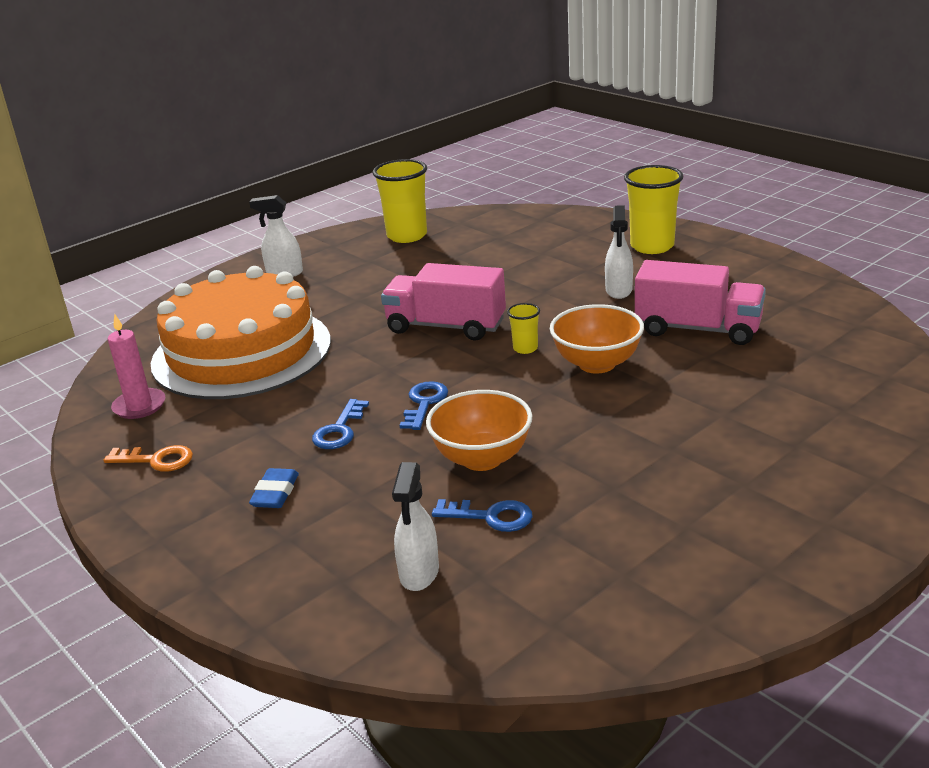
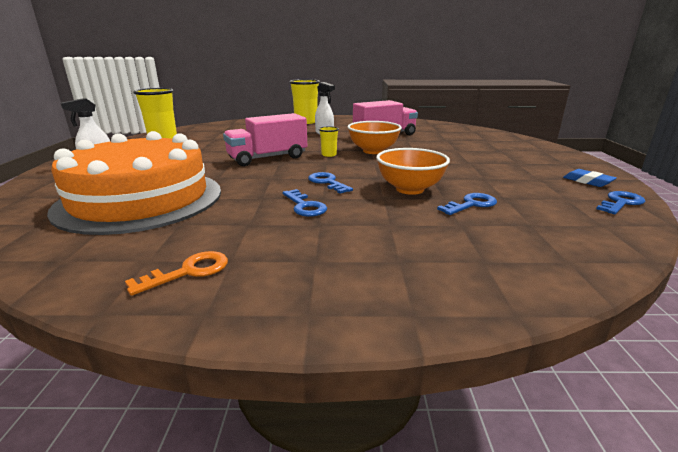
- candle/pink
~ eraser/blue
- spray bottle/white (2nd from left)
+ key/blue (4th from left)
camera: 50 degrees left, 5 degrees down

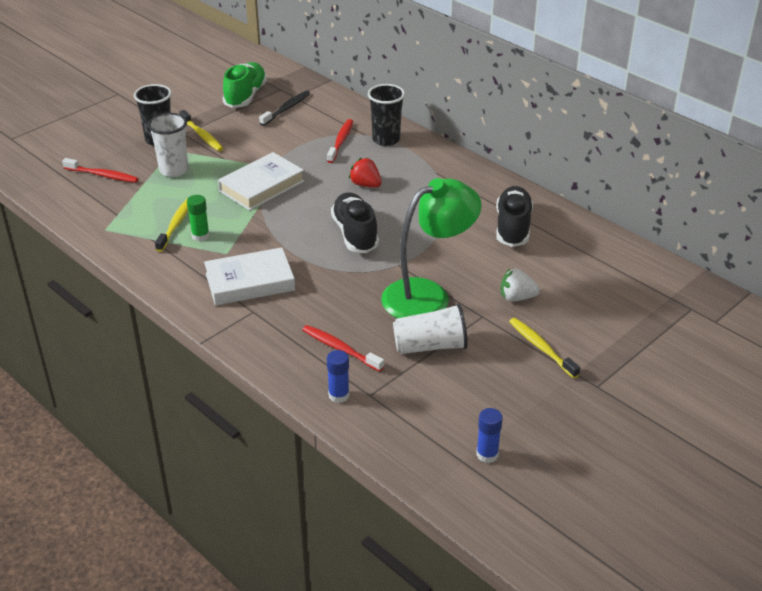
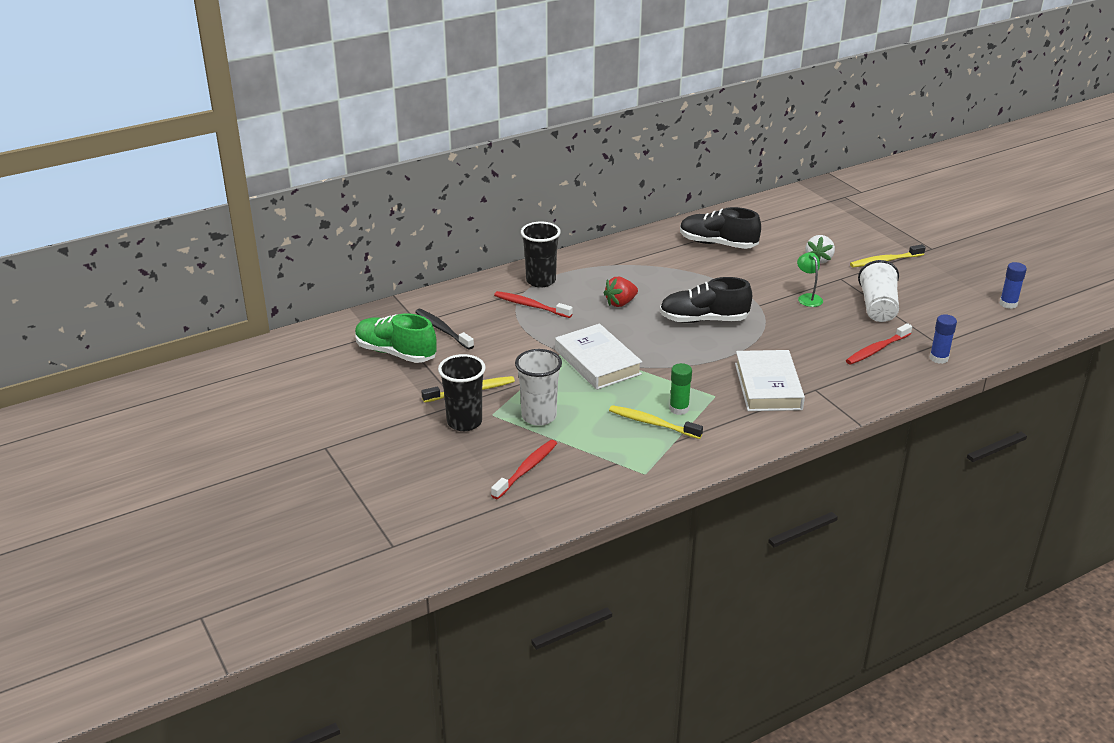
~ lamp/green x0.40
camera: 75 degrees left, 5 degrees down

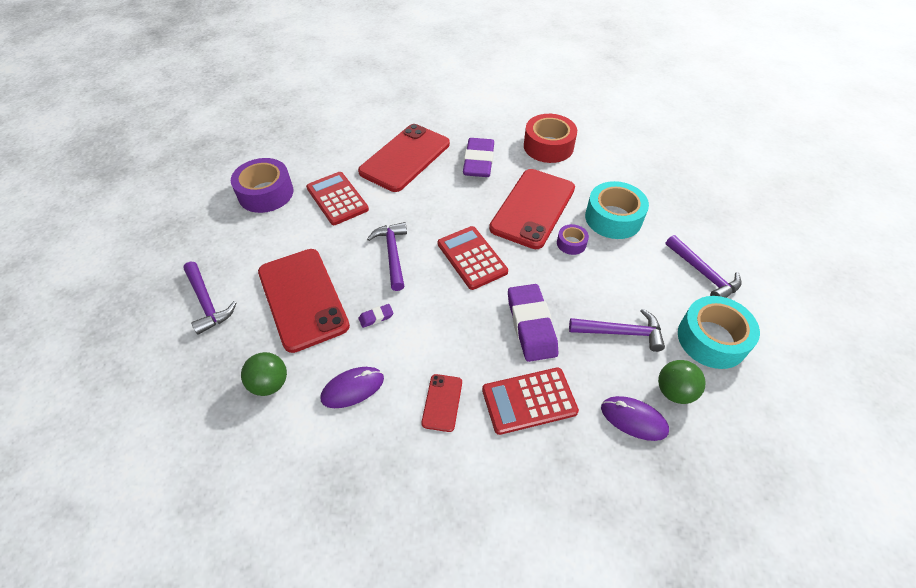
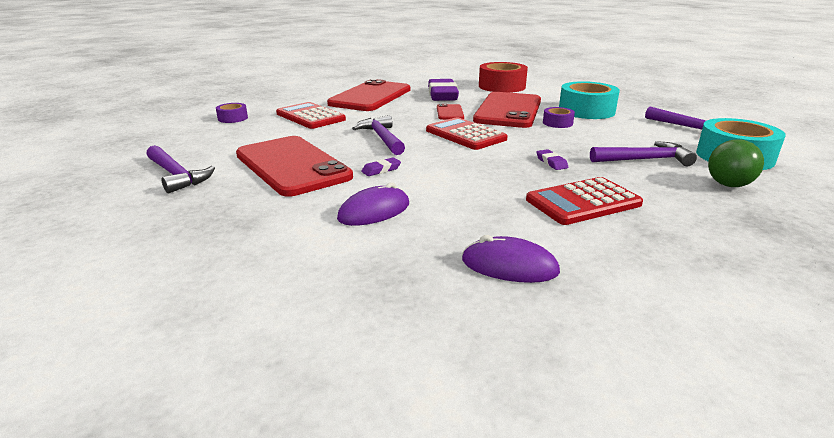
~ tape/purple (1st from left) x0.50
- ball/green (1st from left)
~ phone/red (3rd from left)
~ eraser/purple (3rd from left) x0.42
~ mouse/purple (2nd from left)
camera: 10 degrees left, 25 degrees down

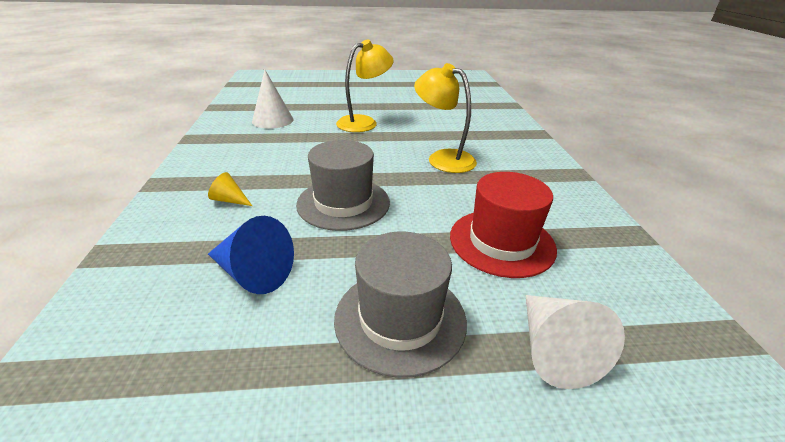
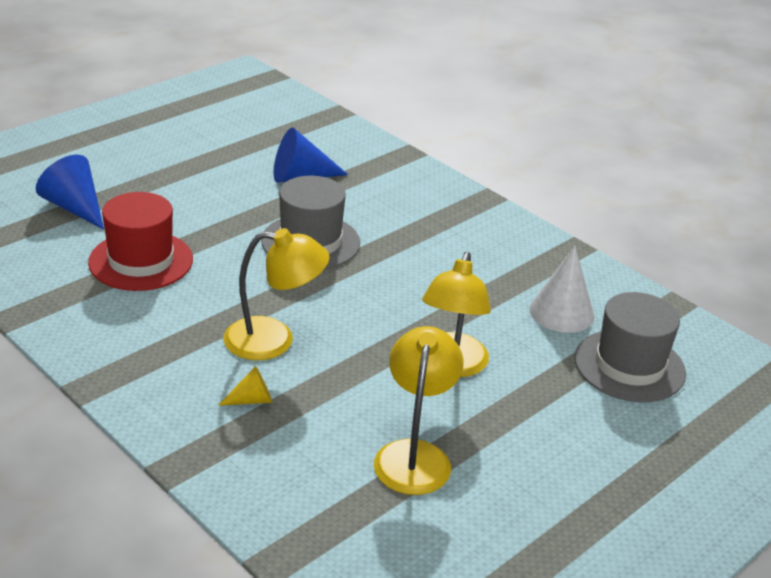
~ cone/yellow
~ hat/grey (2nd from left)
~ cone/white (2nd from left) to cone/blue (1st from left)
+ lamp/yellow (2nd from left)
camera: 140 degrees right, 0 degrees up

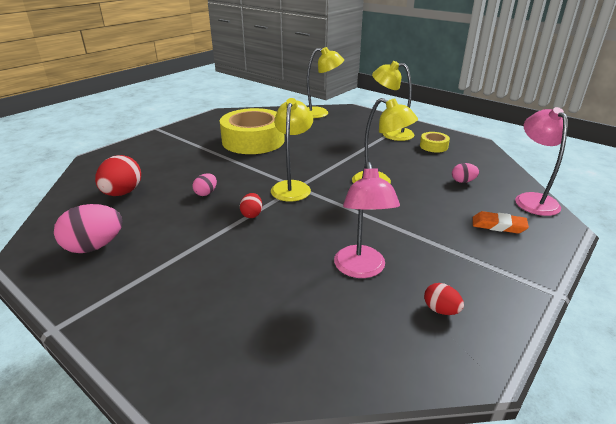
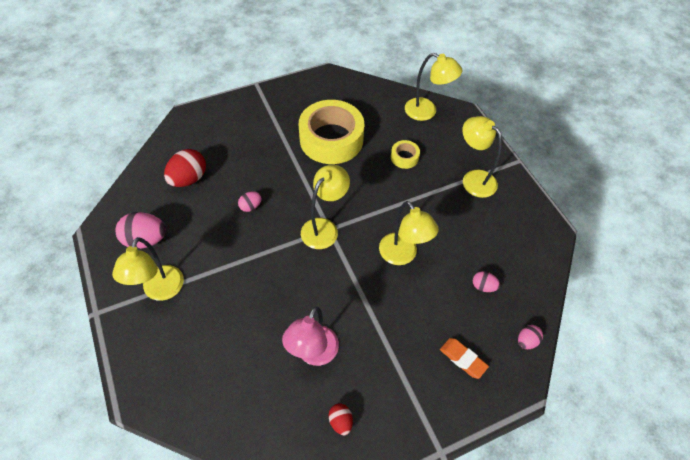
- egg/red (2nd from left)
~ tape/yellow (2nd from left)
~ lamp/pink (2nd from left) to egg/pink (4th from left)
+ lamp/yellow (1st from left)
camera: 25 degrees right, 25 degrees up

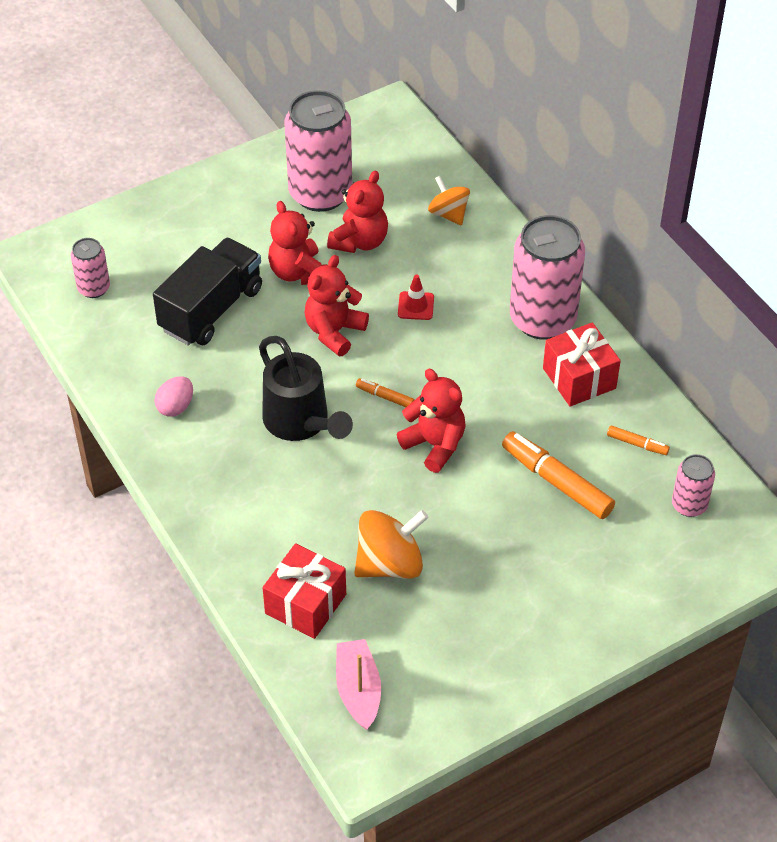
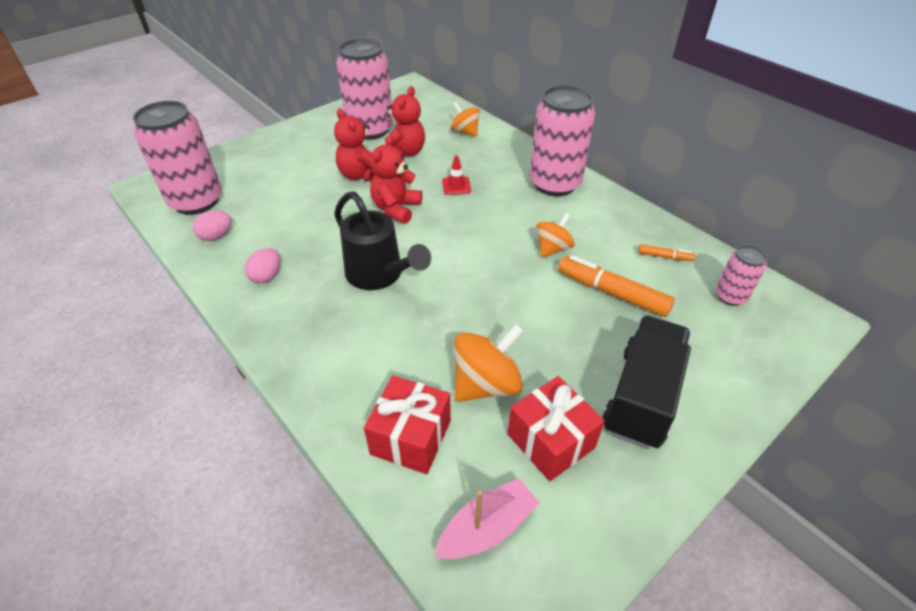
~ can/pink (1st from left) x2.01
~ truck/black
~ boat/pink 75 degrees clockwise
- marker/orange (1st from left)
- teddy bear/red (4th from left)
~ gift/red (2nd from left)
+ egg/pink (1st from left)
+ spinning top/orange (3rd from left)
camera: 10 degrees left, 5 degrees down

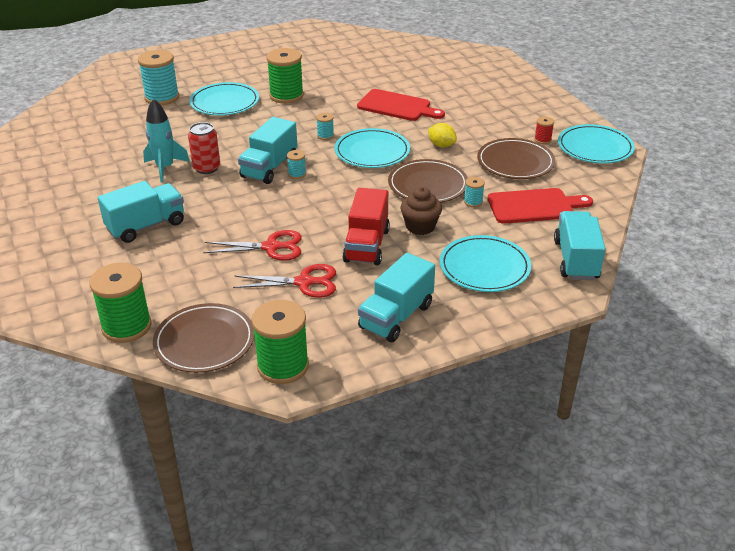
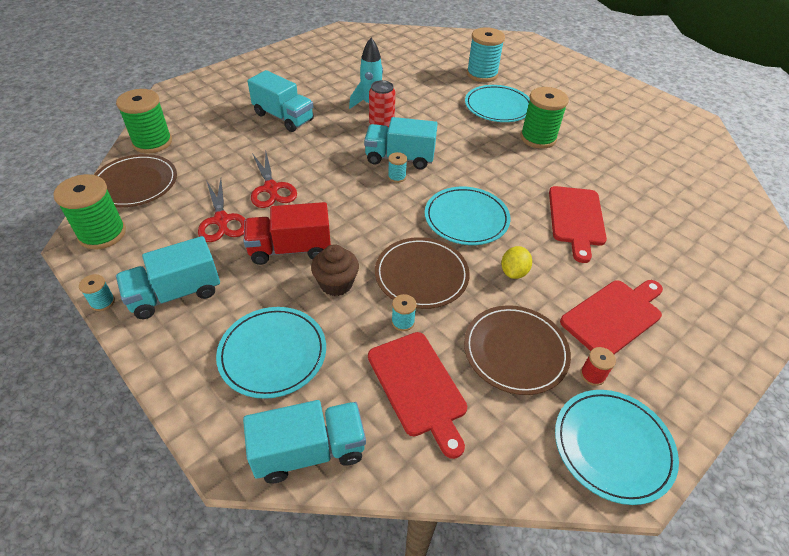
~ spool/turquoise (3rd from left in the first image) to spool/turquoise (1st from left)
~ truck/turquoise (3rd from left in the first image) 45 degrees counterclockwise
+ cutting board/red (3rd from left)
camera: 70 degrees right, 10 degrees up

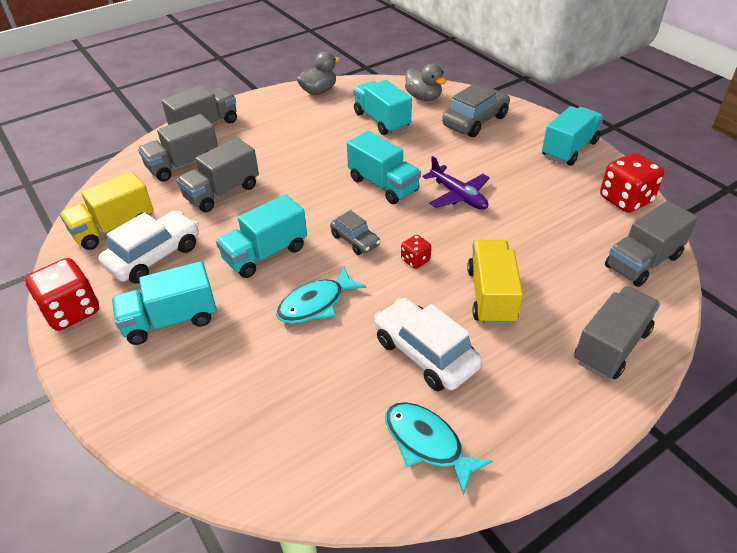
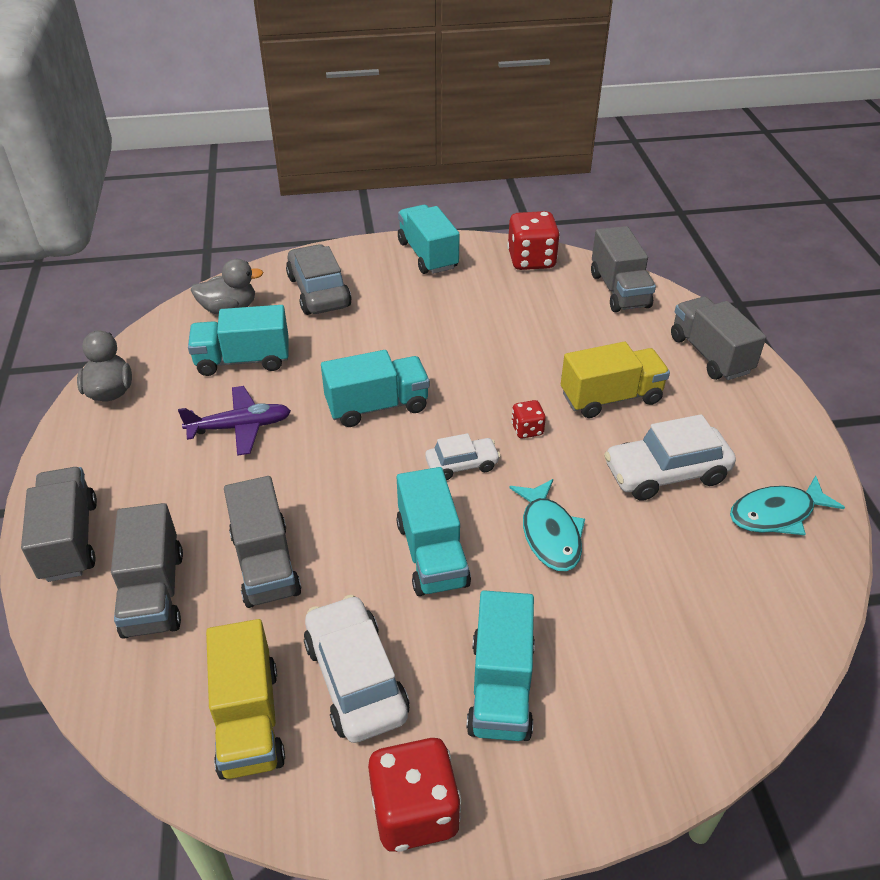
~ car/grey (1st from left) to car/white (2nd from left)
~ plane/purple
~ truck/yellow (2nd from left) 135 degrees clockwise
camera: 65 degrees left, 0 degrees up

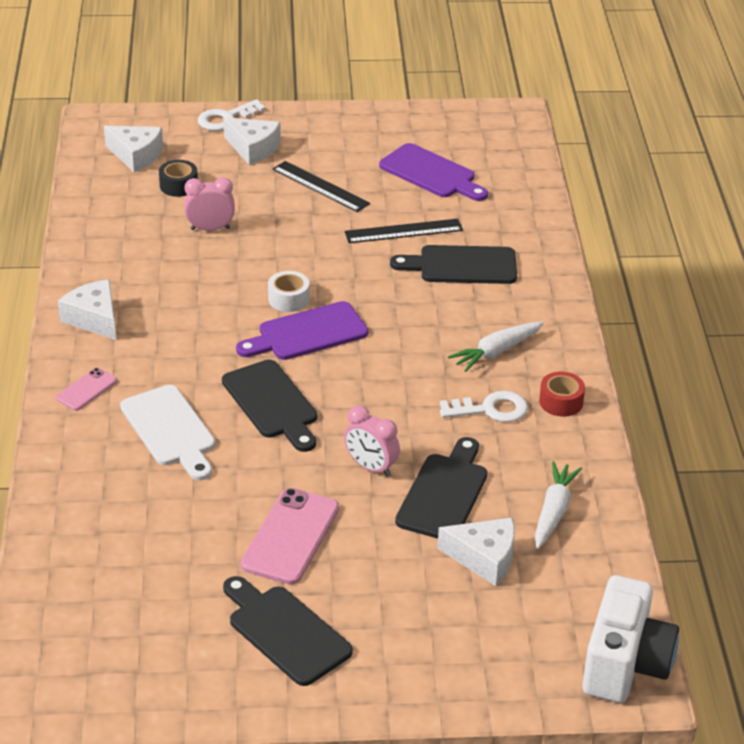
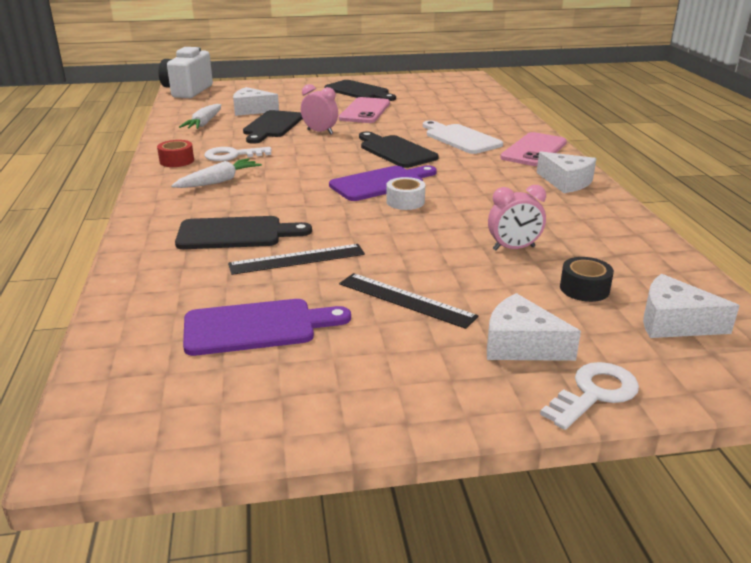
~ phone/pink (1st from left in the first image) x1.85
~ cutting board/purple (2nd from left in the first image) 135 degrees clockwise
camera: 175 degrees right, 10 degrees down

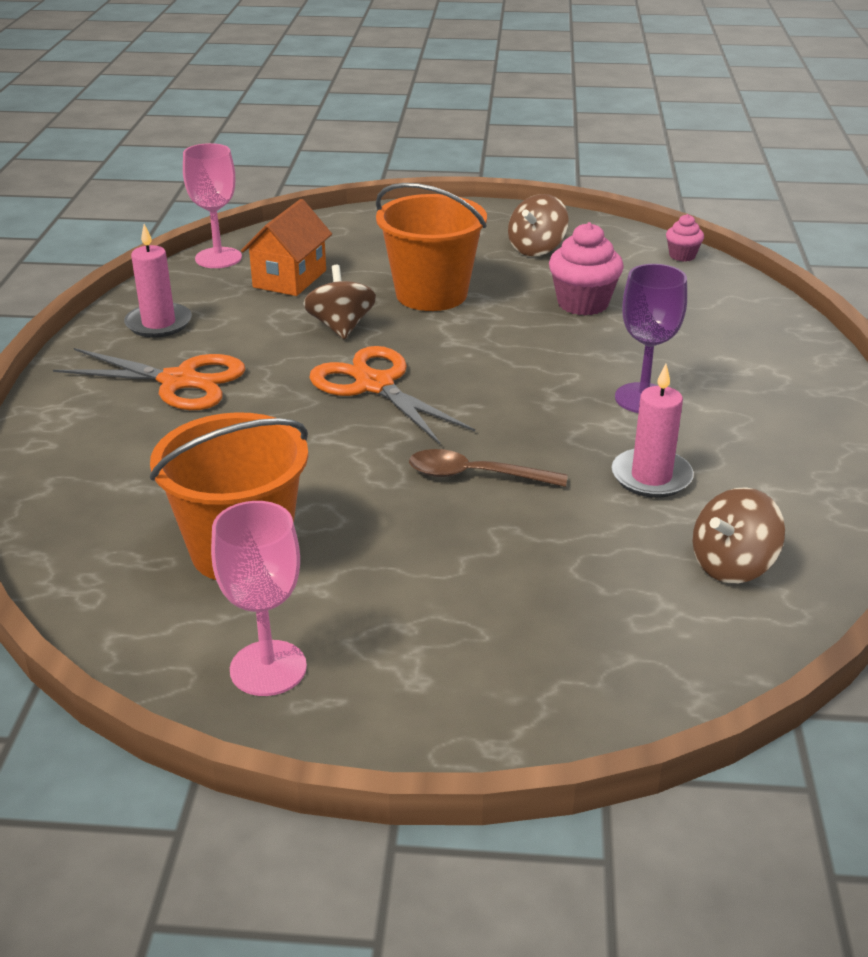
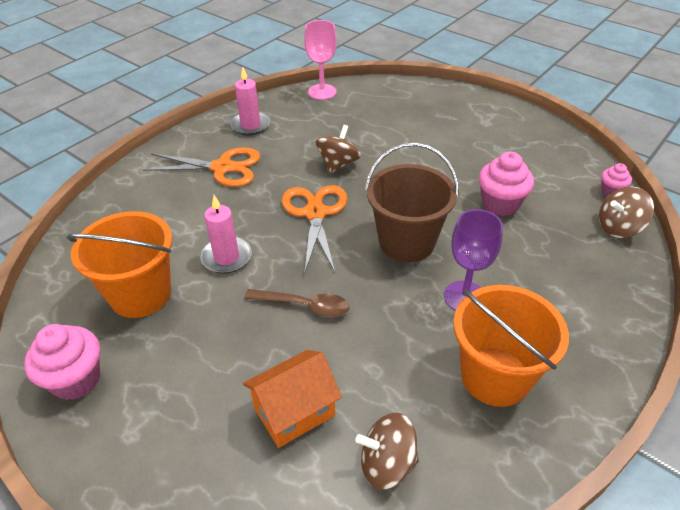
~ scissors/orange (1st from left) 45 degrees counterclockwise
~ goblet/pink (2nd from left) to cupcake/pink (1st from left)
~ house/orange
~ bucket/orange (2nd from left)
~ spoon/brown 150 degrees clockwise
~ spinning top/brown (2nd from left in the first image) to spinning top/brown (3rd from left)
~ candle/pink (2nd from left in the first image) to candle/pink (1st from left)
+ bucket/brown
camera: 35 degrees right, 10 degrees up

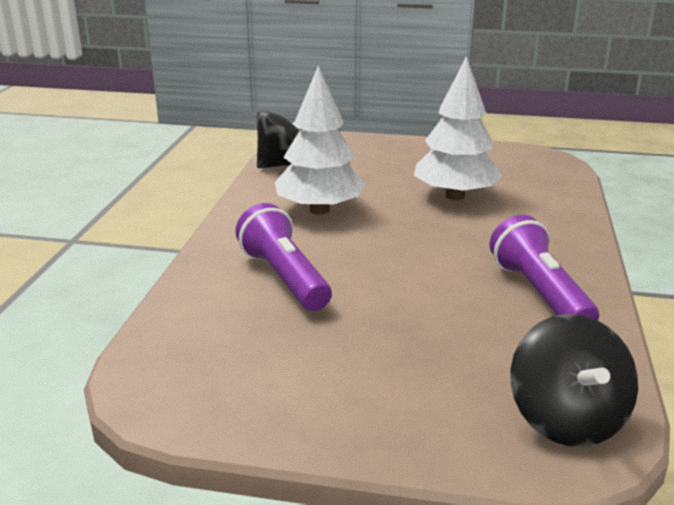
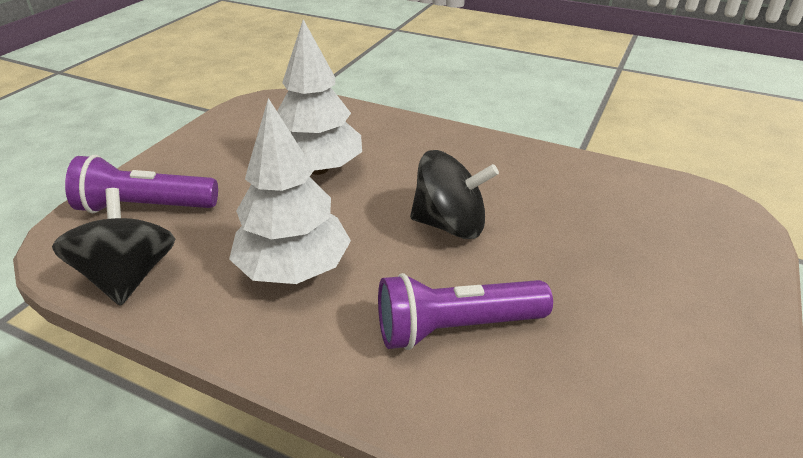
~ flashlight/purple (2nd from left in the first image) to flashlight/purple (1st from left)
~ spinning top/black (2nd from left)
camera: 75 degrees left, 10 degrees up

